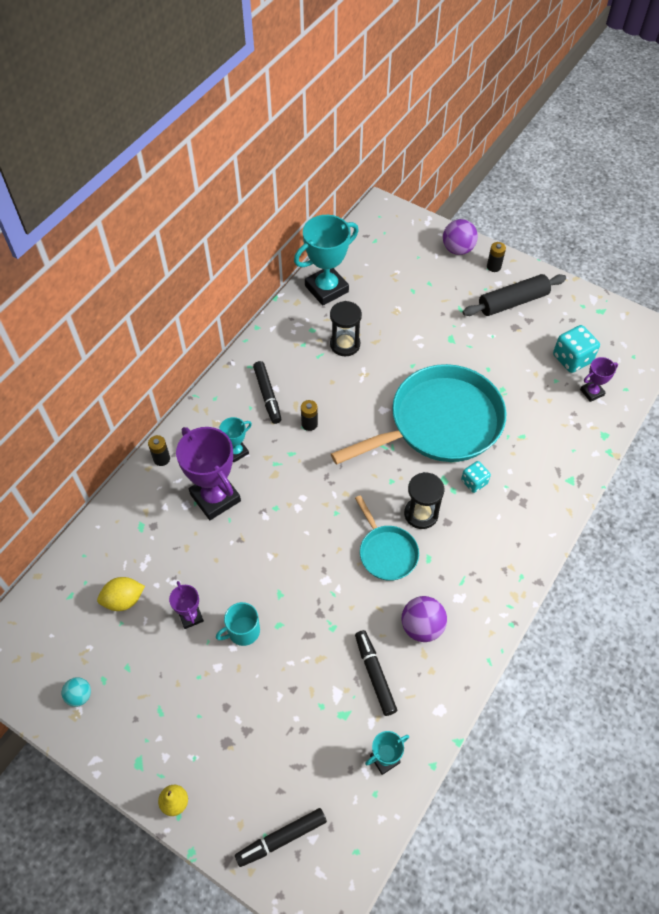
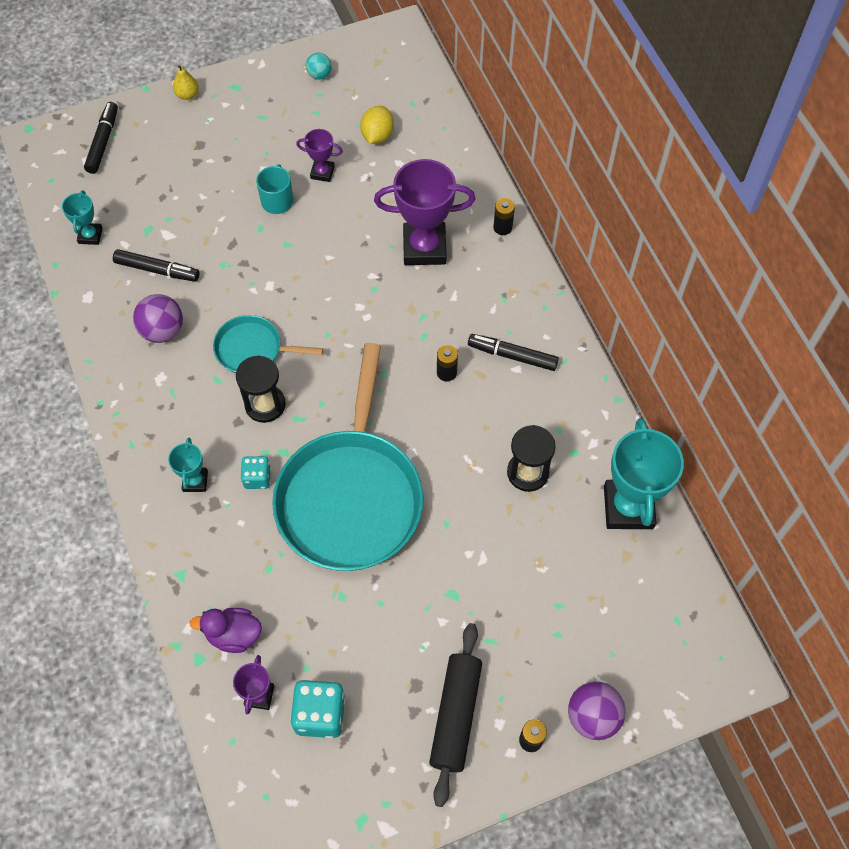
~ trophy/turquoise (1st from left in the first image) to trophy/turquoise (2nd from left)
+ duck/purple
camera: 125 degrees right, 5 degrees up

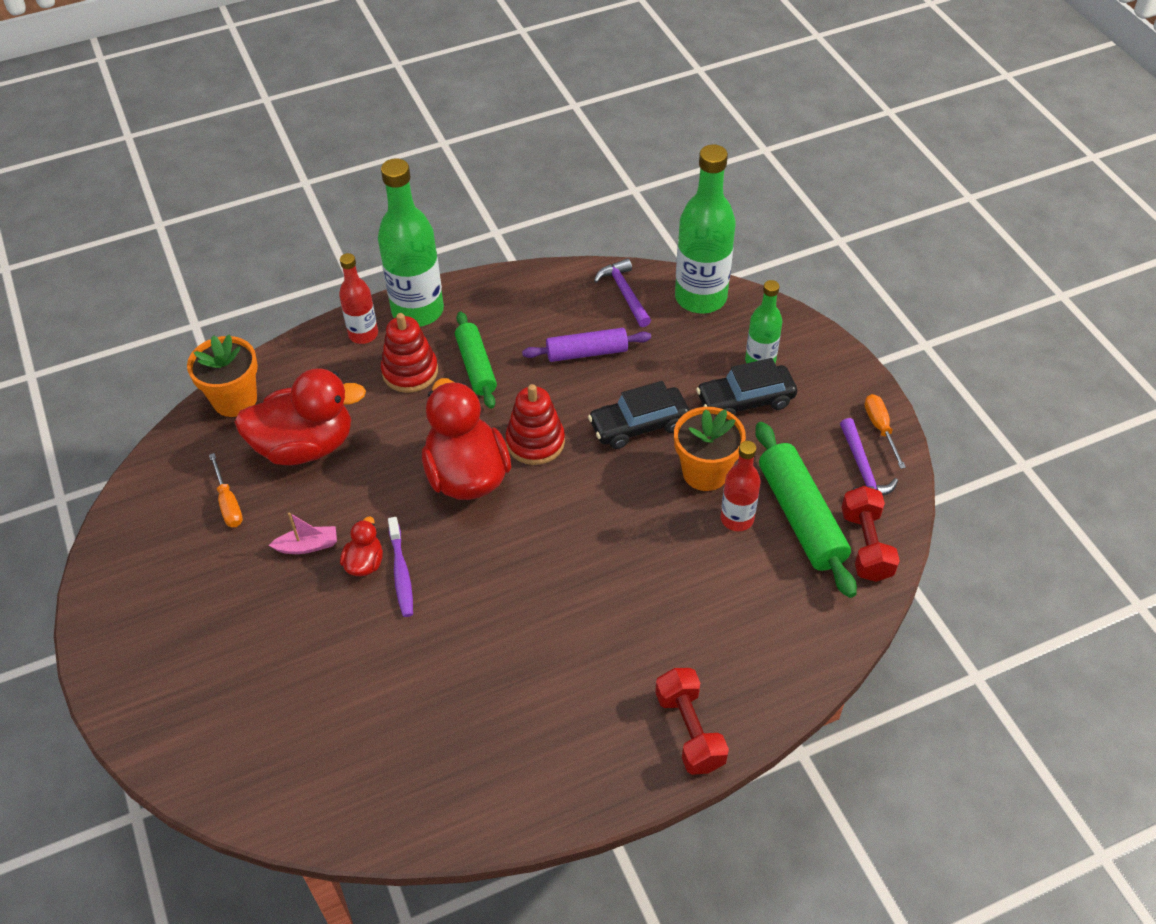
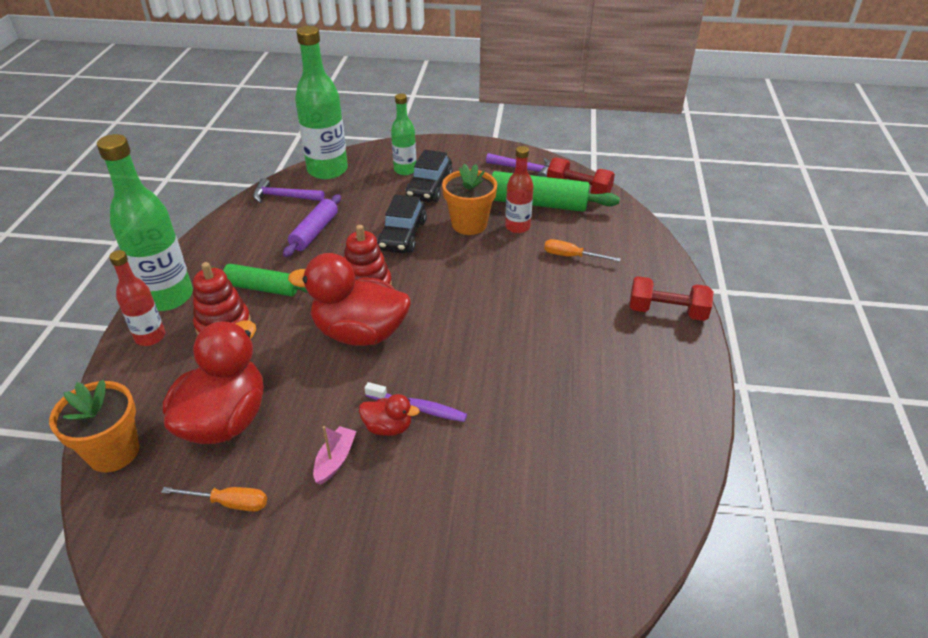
~ duck/red (2nd from left in the first image) 150 degrees clockwise
~ screwdriver/orange (2nd from left)
camera: 60 degrees left, 10 degrees down

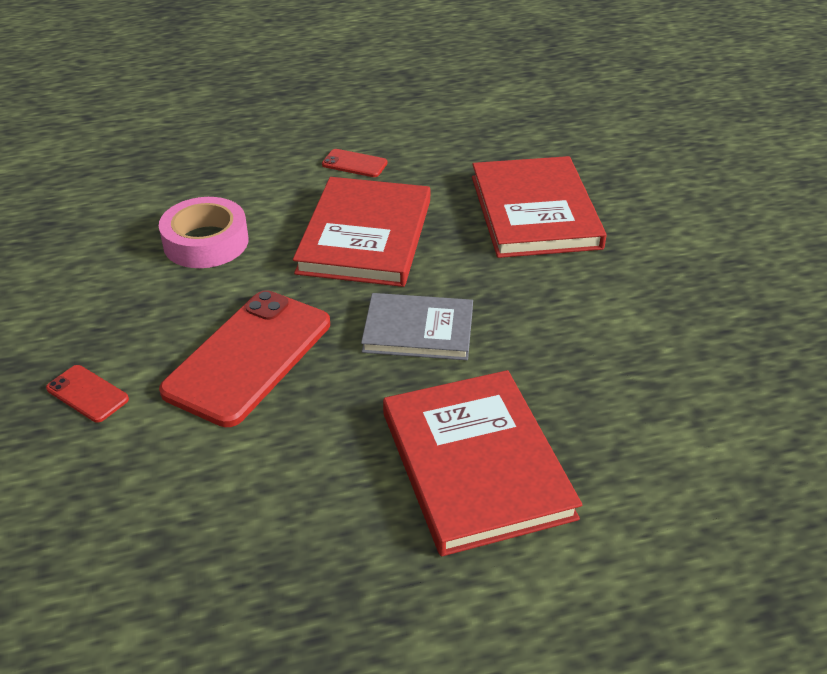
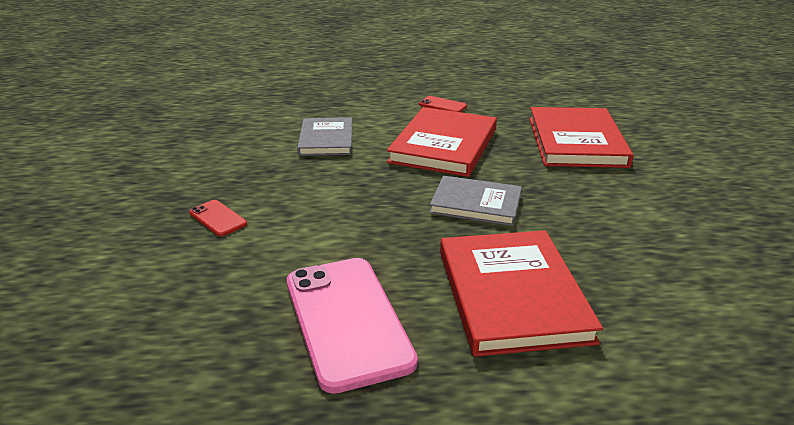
~ tape/pink to book/grey (1st from left)
- phone/red (2nd from left)
+ phone/pink
camera: 10 degrees right, 10 degrees down

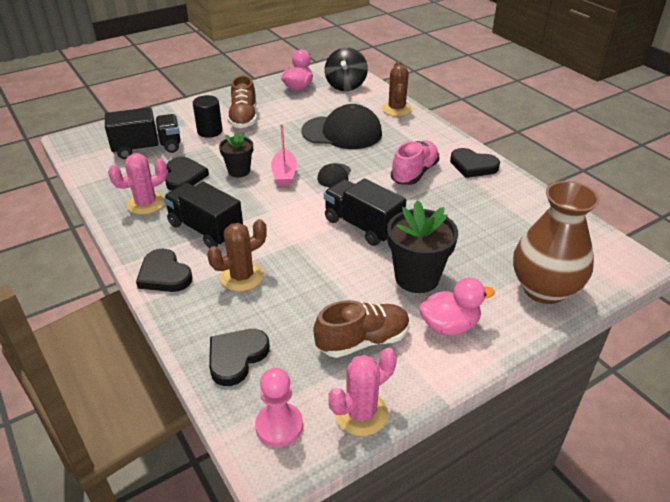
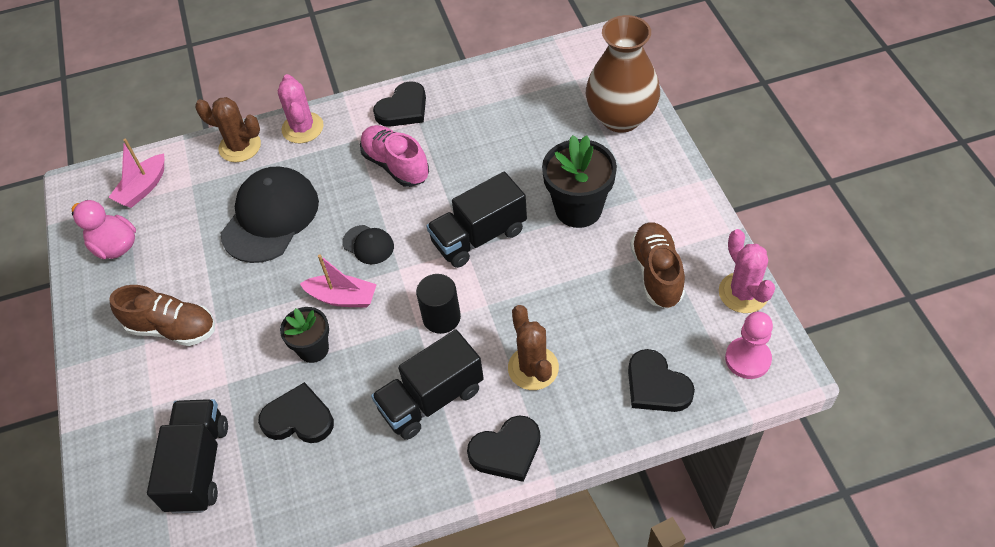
~ cactus/pink (1st from left)
~ cylinder/black
~ spinning top/black to boat/pink (1st from left)
- duck/pink (2nd from left)
camera: 70 degrees left, 15 degrees up

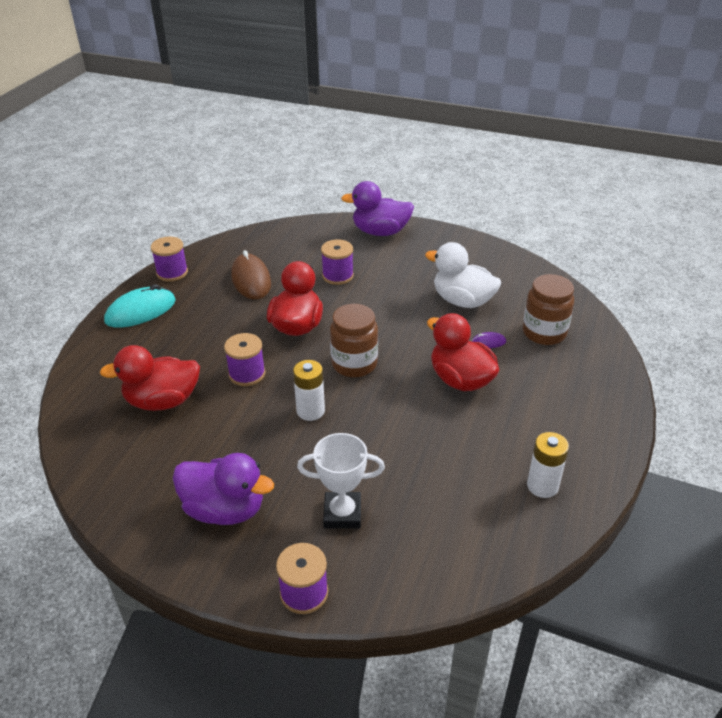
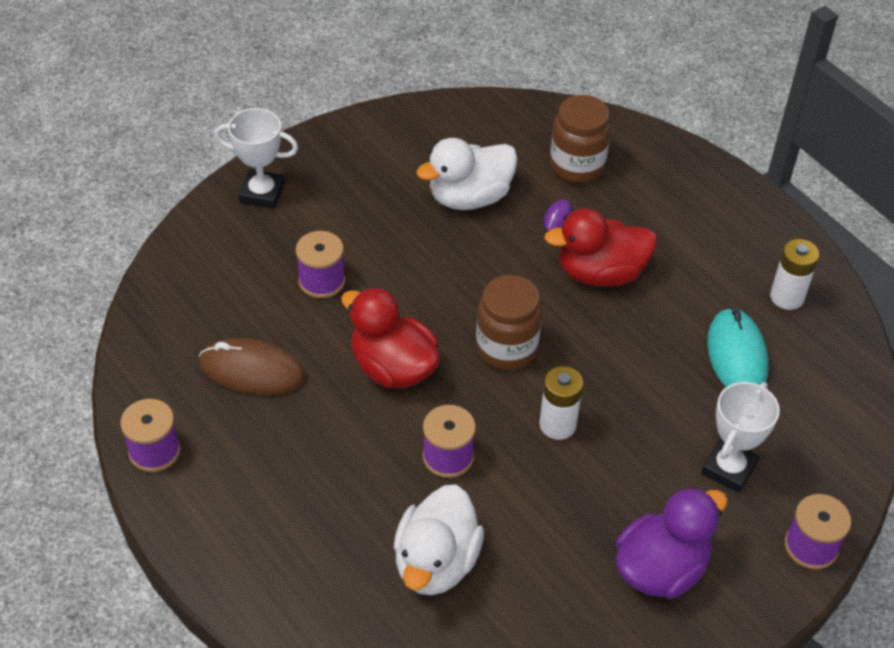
~ duck/red (1st from left) to duck/white (1st from left)
~ mouse/turquoise
~ duck/purple (2nd from left) to trophy/white (1st from left)
camera: 60 degrees left, 10 degrees up

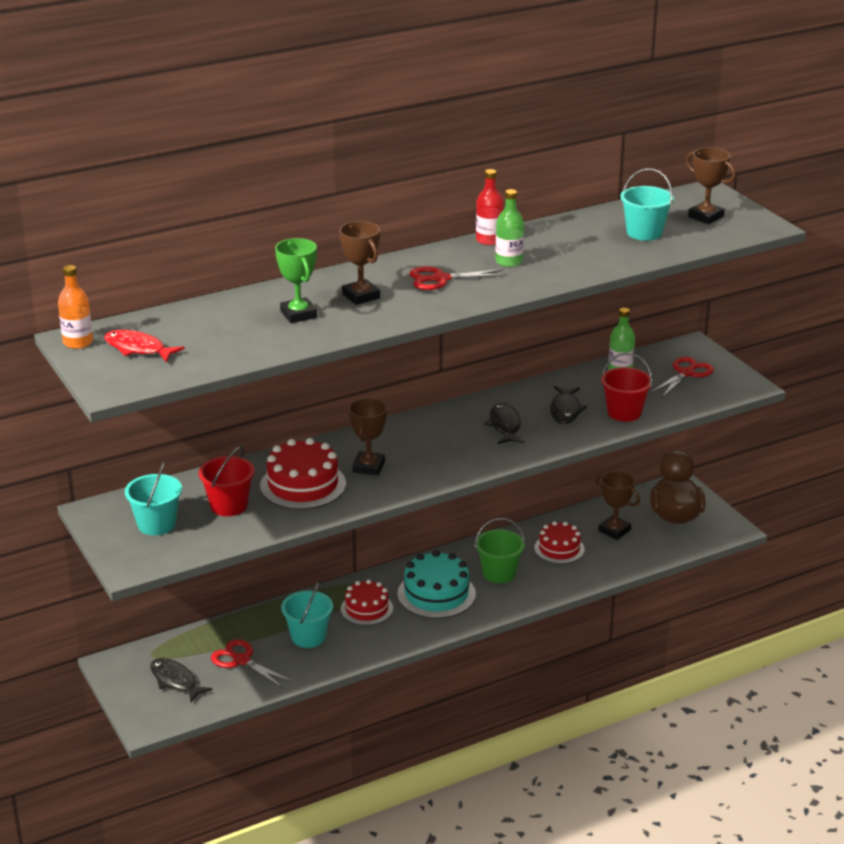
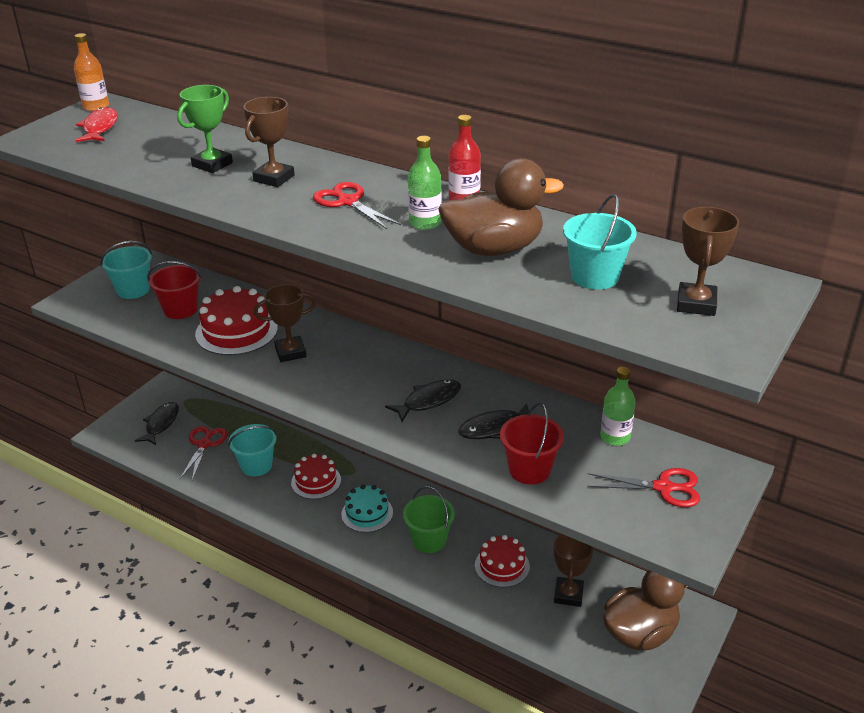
~ cake/turquoise x0.66
+ duck/brown (1st from left)
camera: 60 degrees right, 5 degrees up

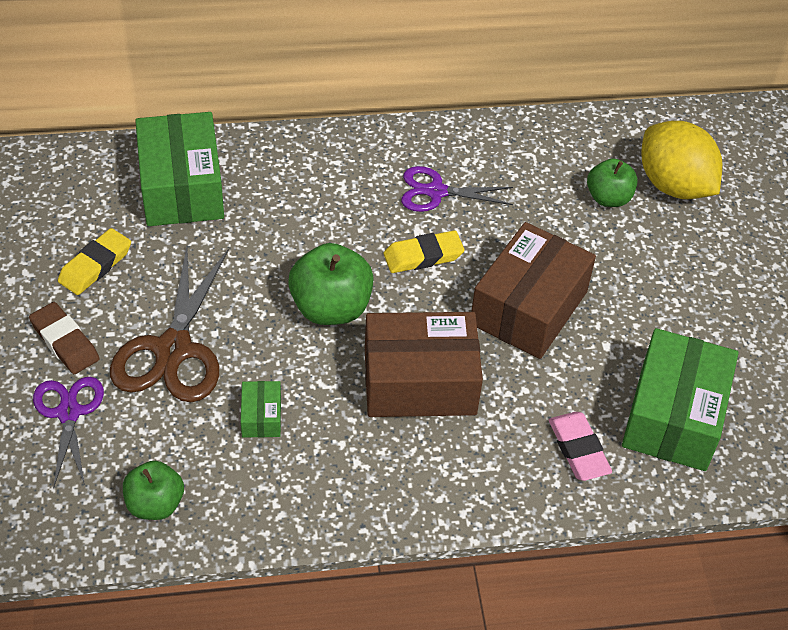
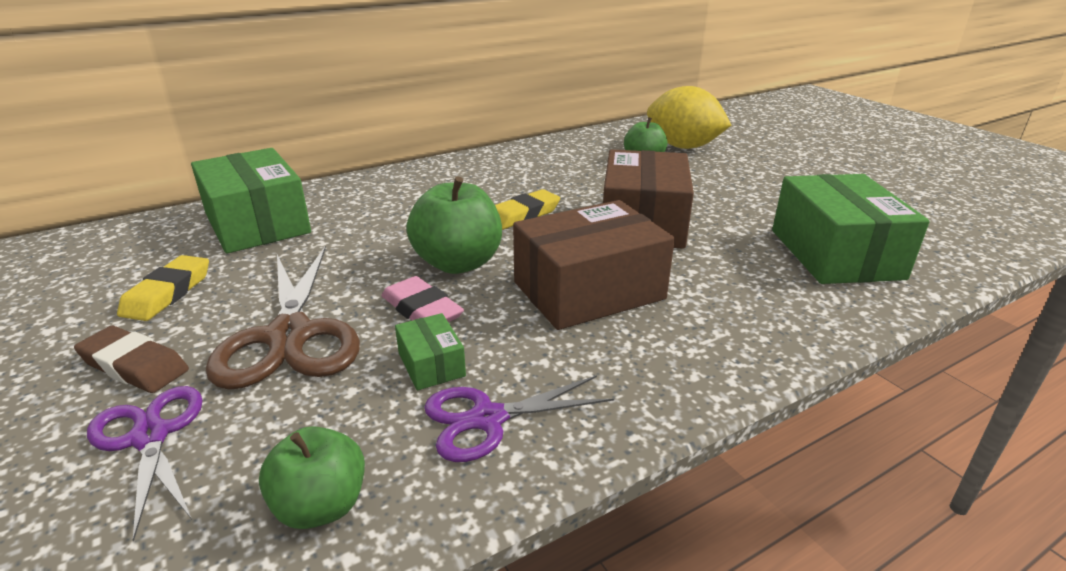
~ scissors/purple (2nd from left)
~ eraser/pink
camera: 20 degrees left, 20 degrees down

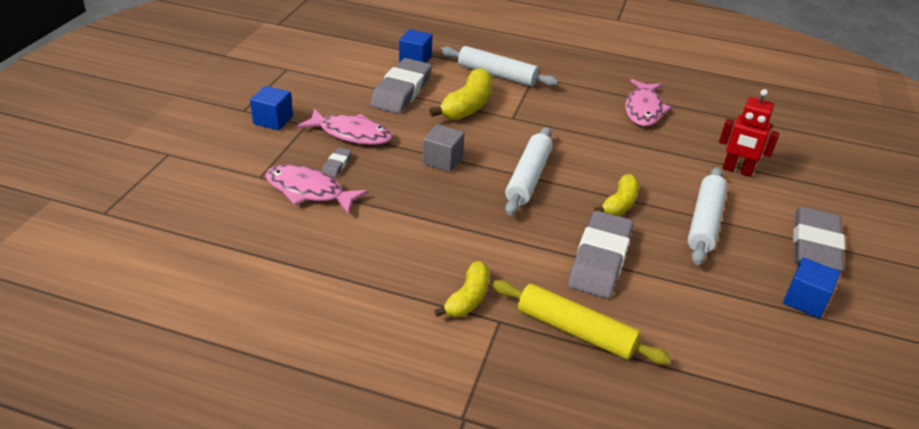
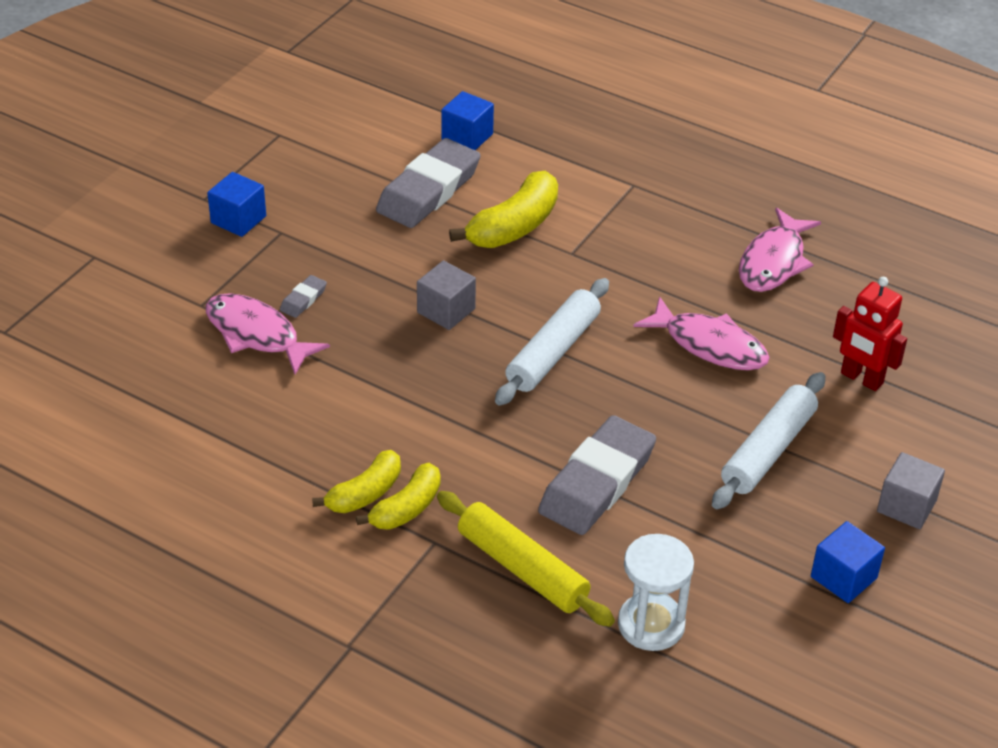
~ fish/pink (2nd from left)
- rolling pin/white (1st from left)
~ banana/yellow (3rd from left in the first image) to banana/yellow (1st from left)
~ eraser/grey (4th from left) to cube/grey (2nd from left)
+ hourglass/white
camera: 15 degrees right, 5 degrees up

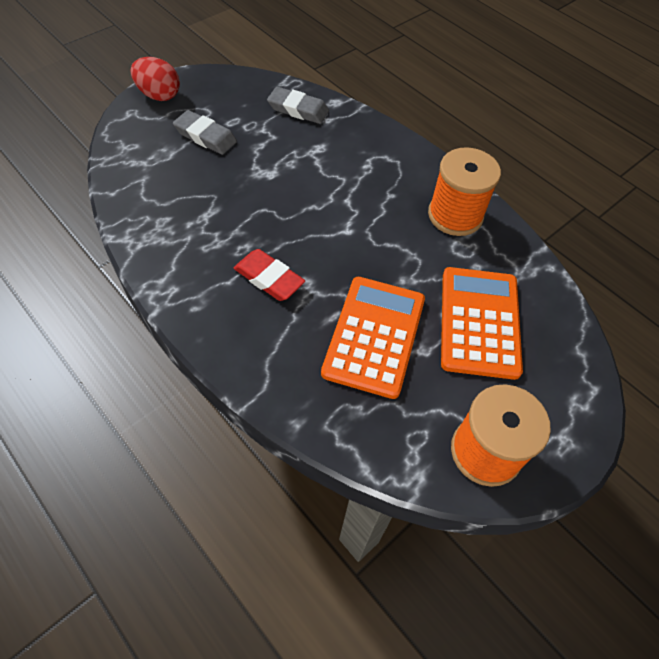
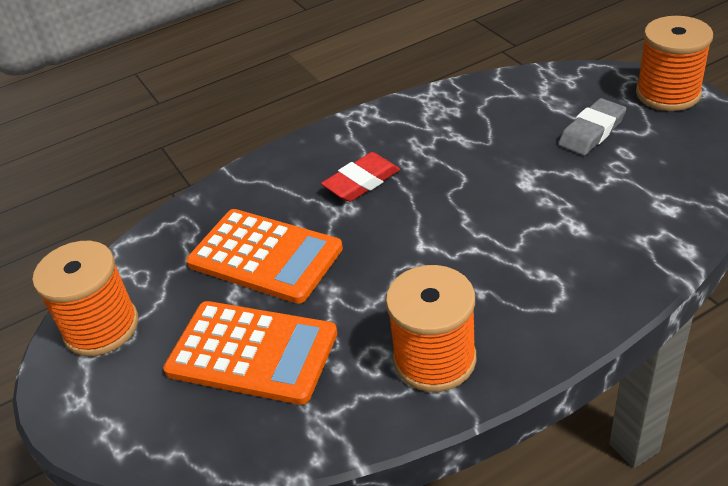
~ egg/red to spool/orange (3rd from left)
- eraser/grey (2nd from left)
camera: 110 degrees right, 15 degrees down

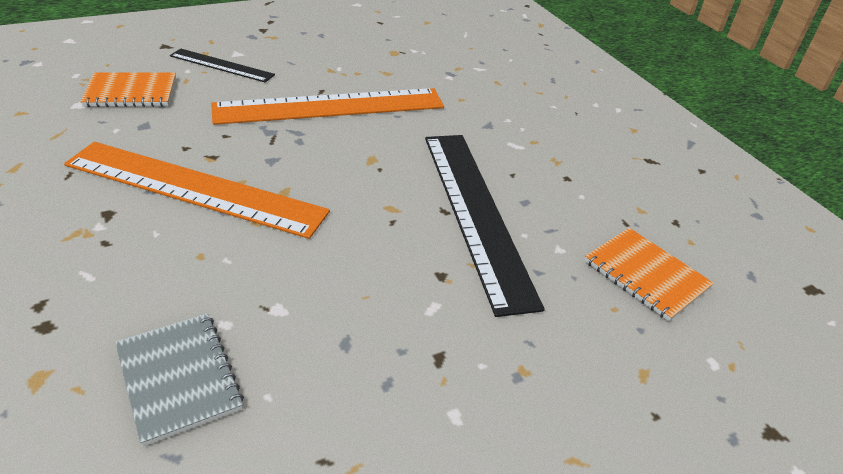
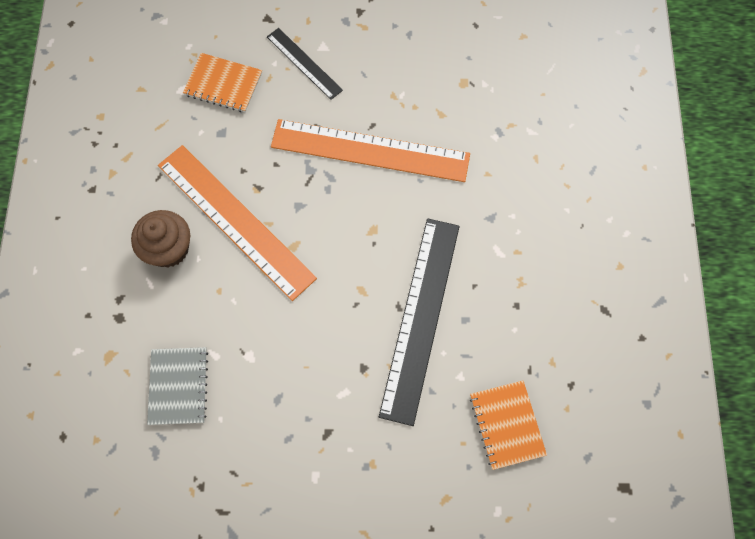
+ cupcake/brown
camera: 30 degrees right, 30 degrees up

